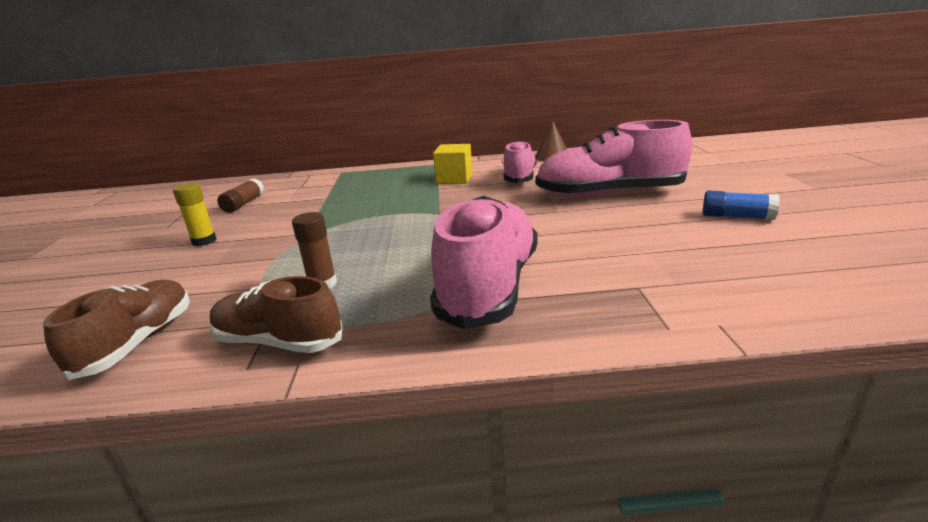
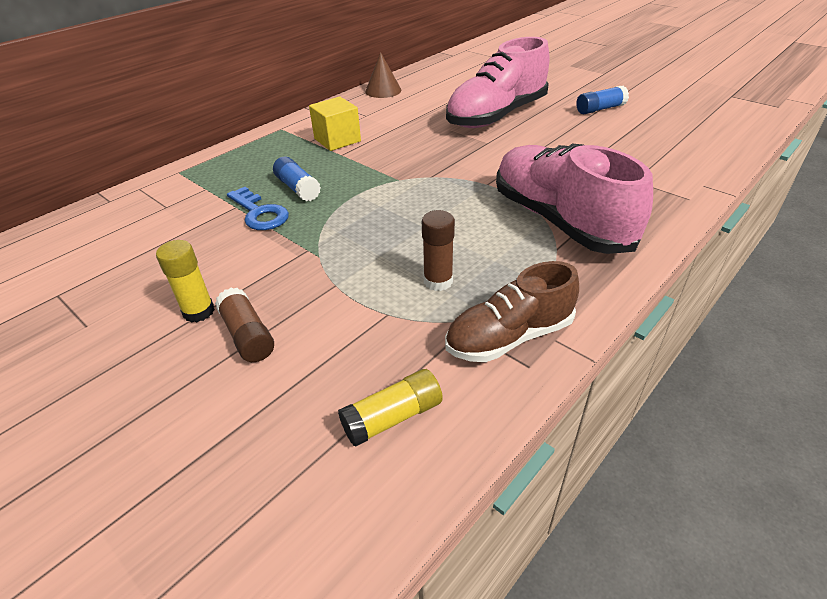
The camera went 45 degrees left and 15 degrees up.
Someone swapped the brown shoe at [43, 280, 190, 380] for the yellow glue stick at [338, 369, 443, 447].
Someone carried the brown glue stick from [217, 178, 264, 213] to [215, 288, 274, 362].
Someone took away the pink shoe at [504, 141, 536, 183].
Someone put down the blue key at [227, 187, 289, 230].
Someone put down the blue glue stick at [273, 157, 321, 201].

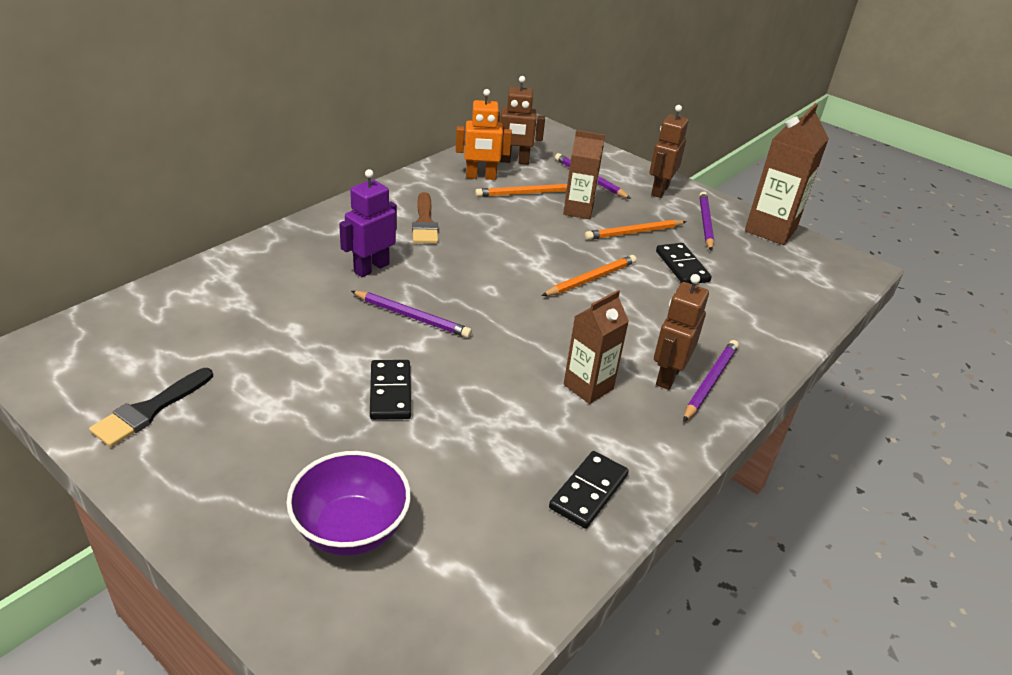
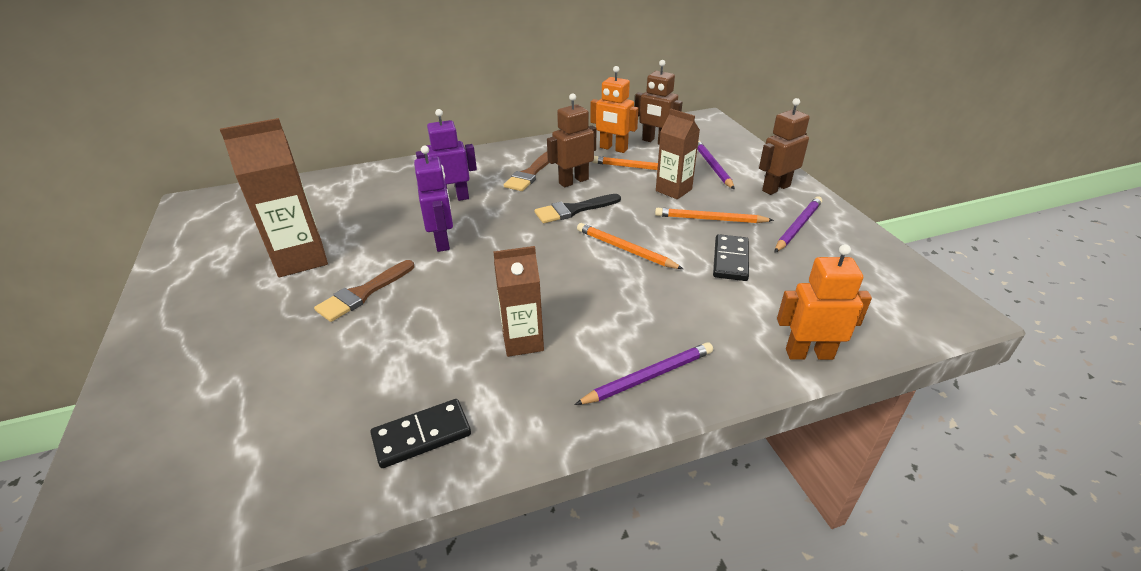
The camera went 35 degrees right and 0 degrees up.
Someone carried the black brush from [89, 368, 213, 447] to [535, 194, 621, 223].
Someone took away the purple bowl at [286, 451, 411, 556].
Someone swapped the purple pencil at [351, 291, 472, 338] for the purple robot at [414, 146, 453, 252].
Someone swapped the black domino at [370, 360, 411, 420] for the brown brush at [314, 260, 414, 322].
Someone rotated the orange pencil at [542, 255, 637, 296] by 135 degrees counterclockwise.
Someone carried the brown robot from [654, 274, 709, 390] to [547, 93, 596, 187].
Someone carried the brown carton from [745, 103, 829, 245] to [220, 118, 328, 277].
Someone put down the orange robot at [777, 244, 872, 360].

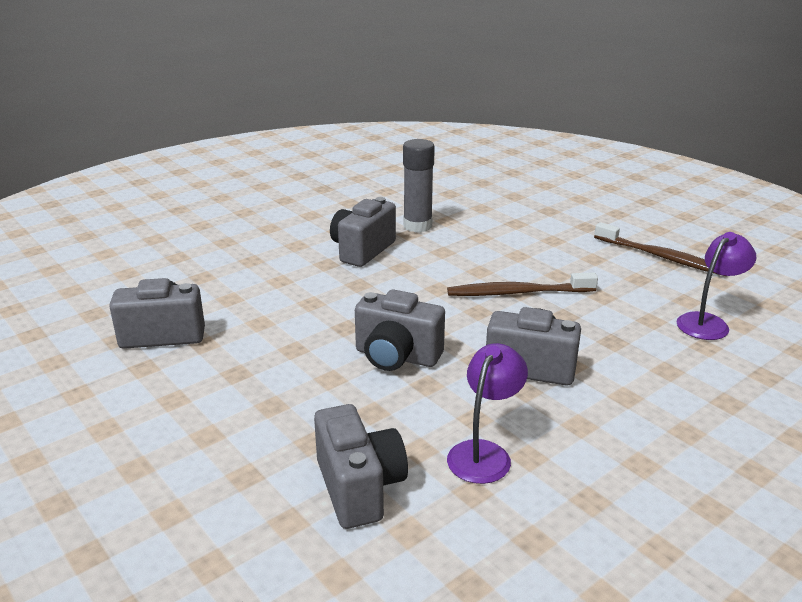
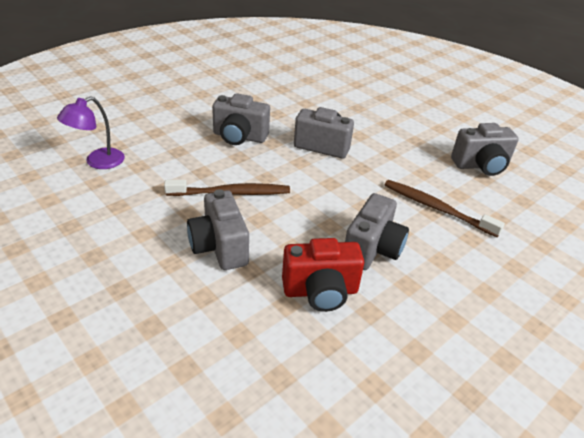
The camera went 175 degrees right and 10 degrees up.
Someone carried the grey camera from [314, 404, 408, 529] to [187, 189, 249, 270].
Someone swapped the grey glue stick at [403, 139, 435, 233] for the red camera at [282, 238, 364, 312].
Someone took away the purple lamp at [447, 343, 528, 484].
Someone carried the brown toothbrush from [594, 222, 724, 276] to [384, 180, 505, 237].

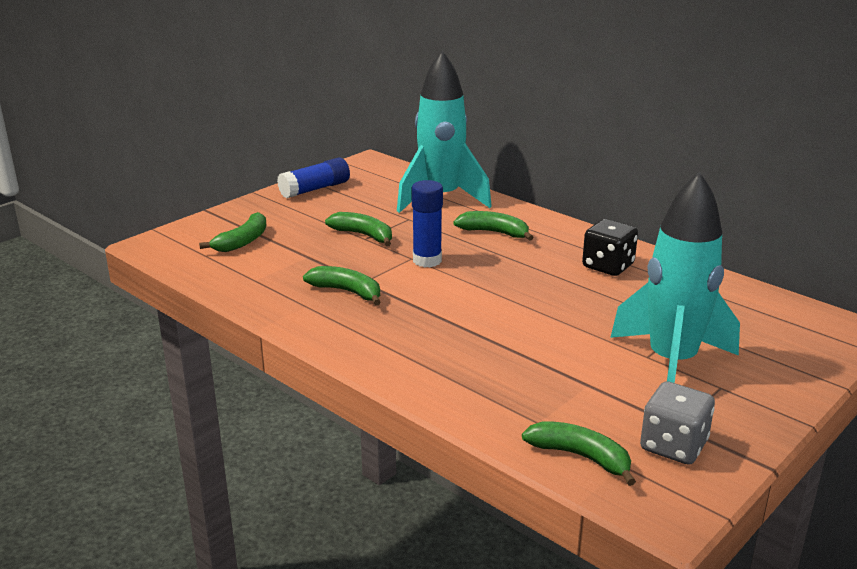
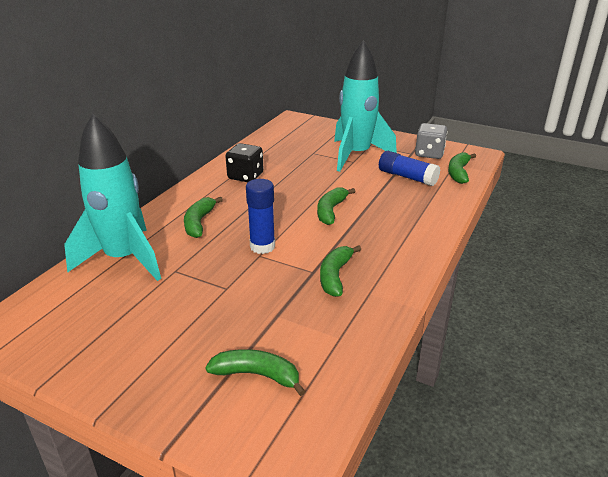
The camera went 105 degrees left and 5 degrees up.
Someone carried the blue glue stick from [277, 157, 350, 199] to [379, 151, 440, 186].
Someone carried the green banana from [325, 212, 392, 246] to [317, 187, 355, 225].

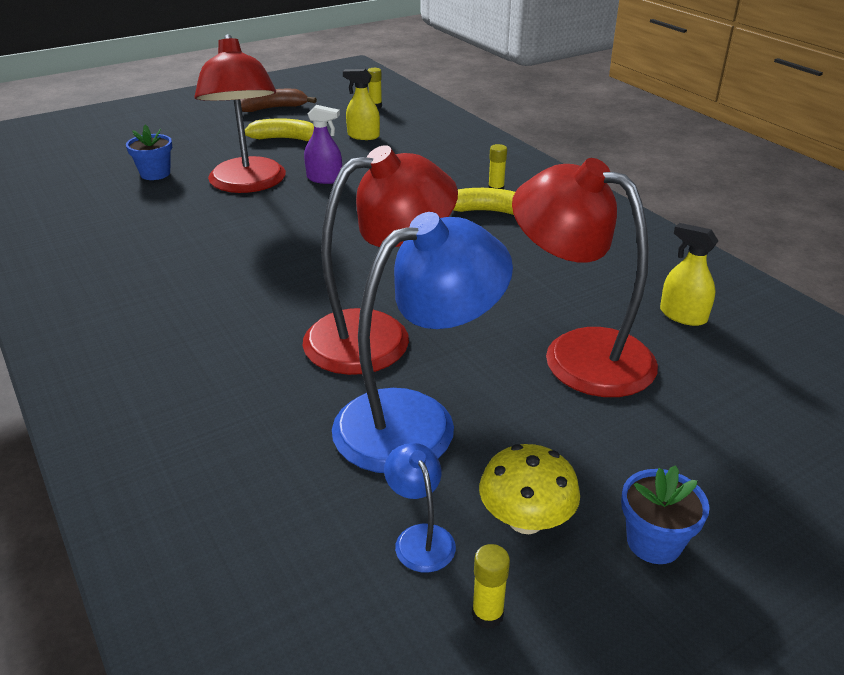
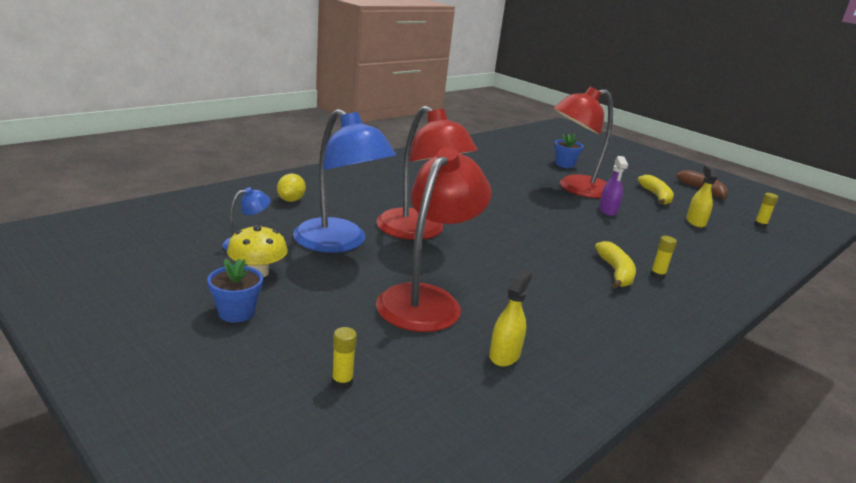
The camera went 75 degrees right and 10 degrees down.
Someone carried the yellow glue stick from [472, 544, 510, 629] to [332, 327, 357, 390].
Someone put down the yellow lemon at [277, 174, 306, 202].

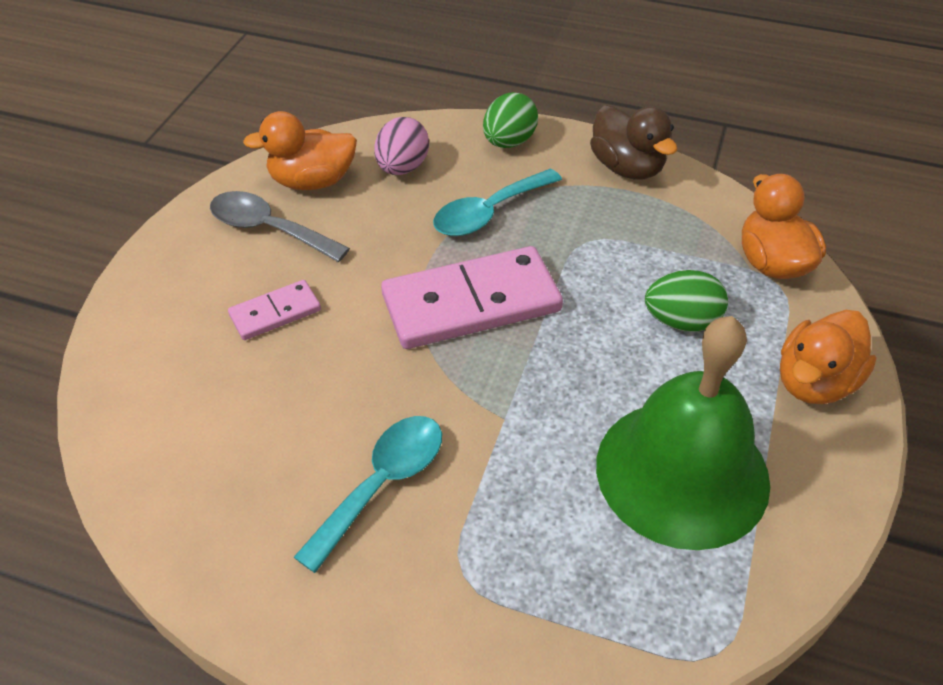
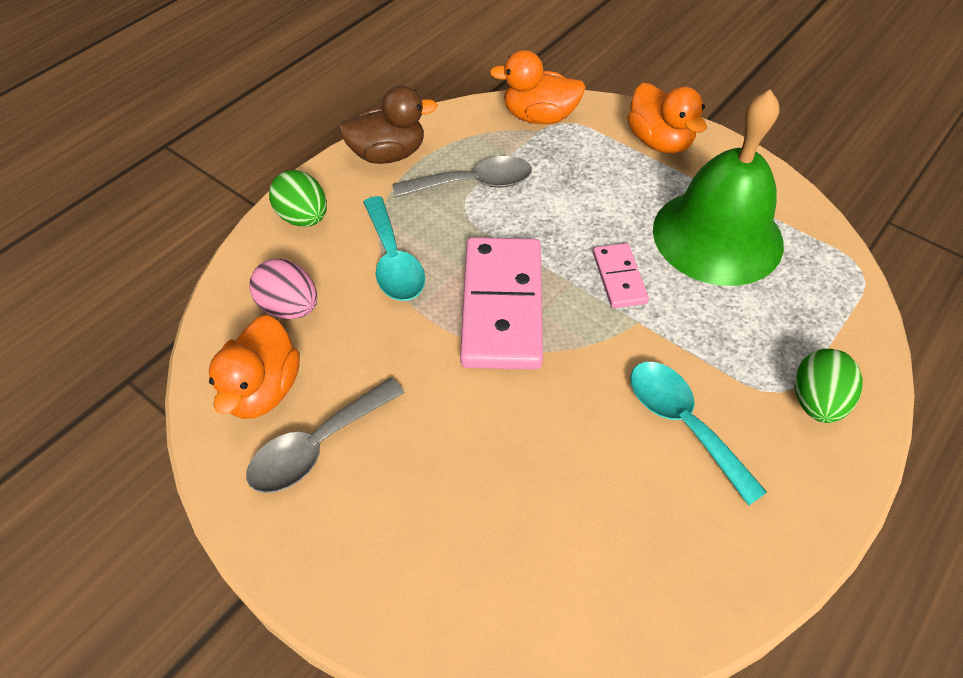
The camera went 70 degrees left and 5 degrees up.
Someone carried the pink domino from [228, 280, 321, 340] to [593, 243, 649, 308].
Someone carried the green egg from [645, 270, 728, 332] to [795, 349, 863, 423].
Someone put down the grey spoon at [393, 156, 532, 198].

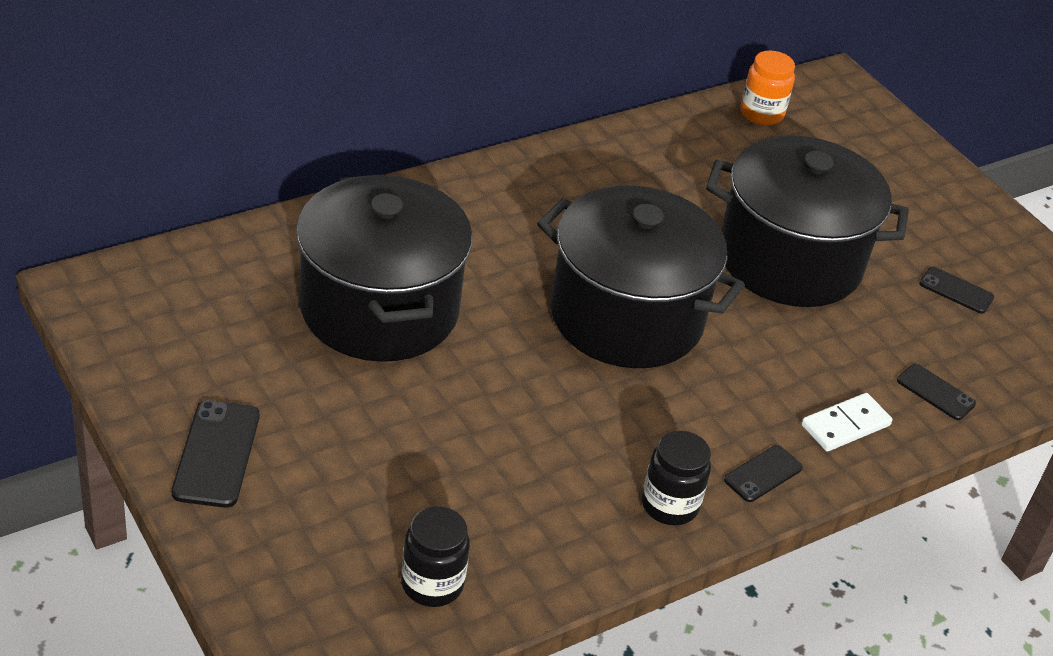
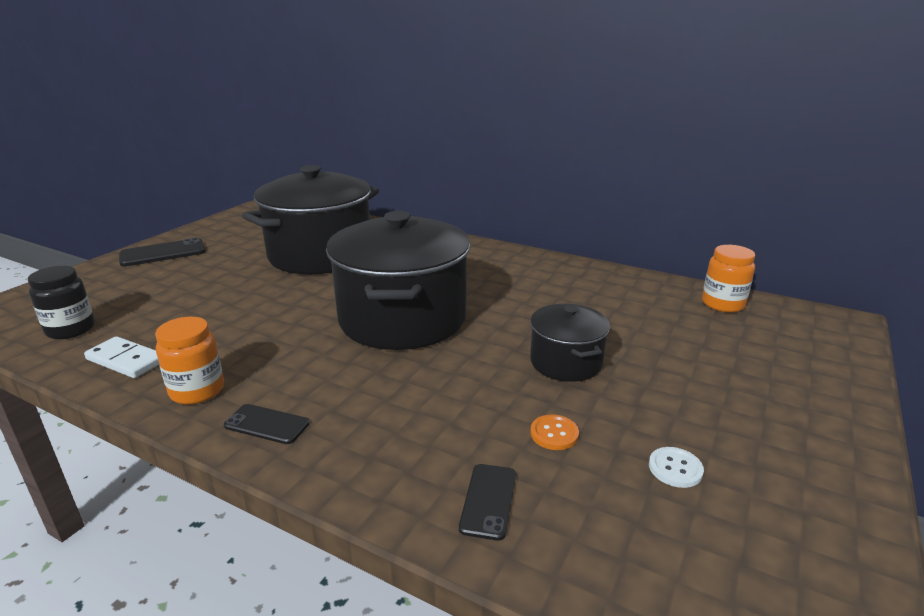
The camera went 65 degrees right and 15 degrees down.
Someone repainted the black jar at [642, 431, 711, 525], which became the orange jar at [155, 317, 224, 405].
Someone scaled the black pot at [706, 135, 909, 307] by 0.50.
Someone carried the white domino from [802, 393, 893, 452] to [84, 336, 159, 378].
Someone swapped the black phone at [919, 267, 994, 314] for the white button at [649, 447, 704, 488].
Someone put down the orange button at [530, 414, 579, 450].

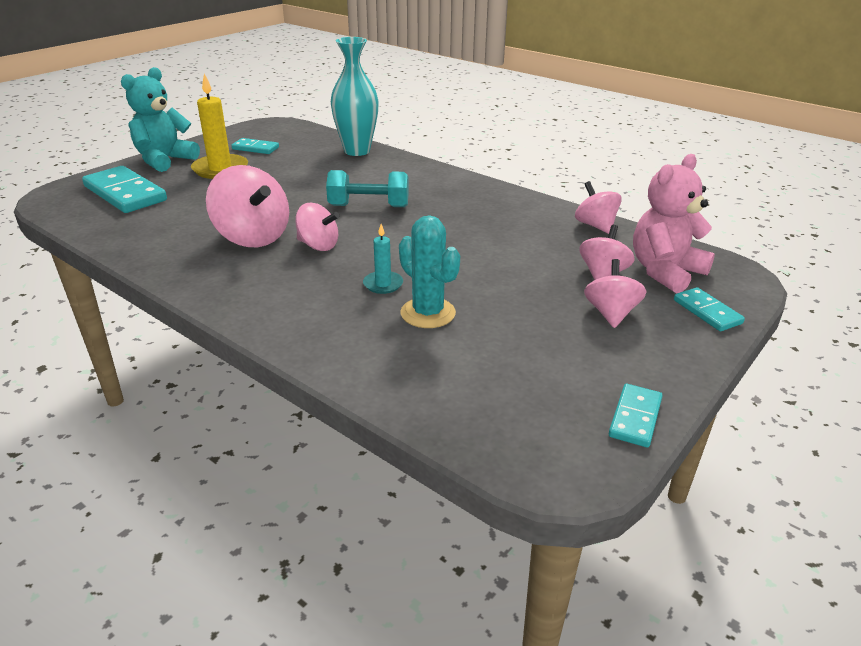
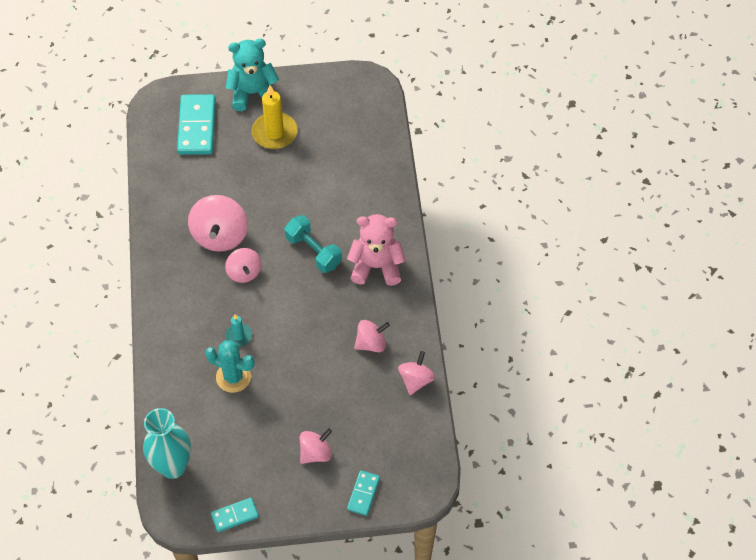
The camera went 45 degrees right and 25 degrees up.
Someone took away the turquoise domino at [231, 138, 279, 154].
Someone carried the turquoise vase from [331, 37, 379, 156] to [143, 408, 191, 479].
Someone rotated the turquoise cactus at [399, 215, 460, 328] by 75 degrees counterclockwise.
Someone carried the pink spinning top from [579, 225, 635, 280] to [354, 320, 390, 352].
Someone carried the pink teddy bear from [633, 154, 715, 293] to [347, 214, 406, 286].

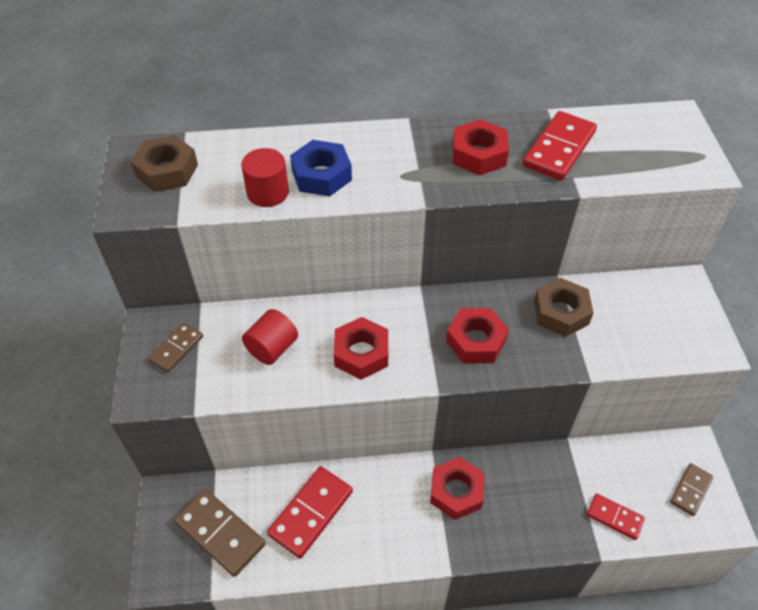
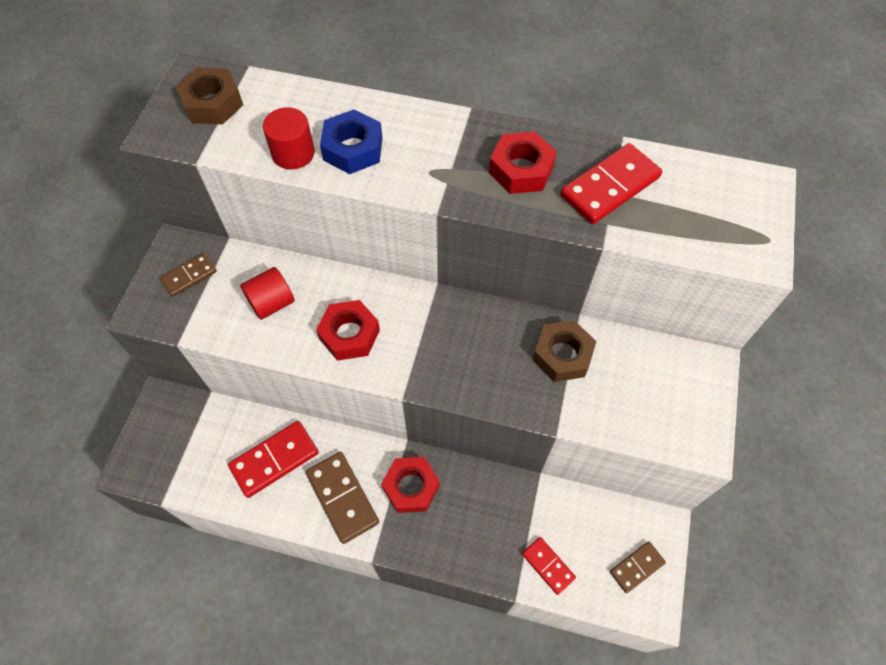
The camera went 20 degrees right and 10 degrees up.
Someone carried the brown domino from [174, 489, 266, 577] to [306, 452, 379, 544].
Someone took away the red nut at [446, 308, 509, 363].

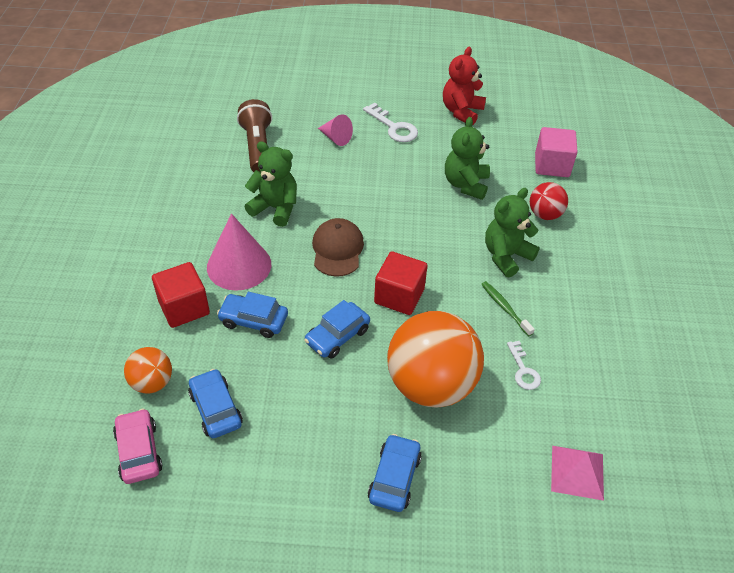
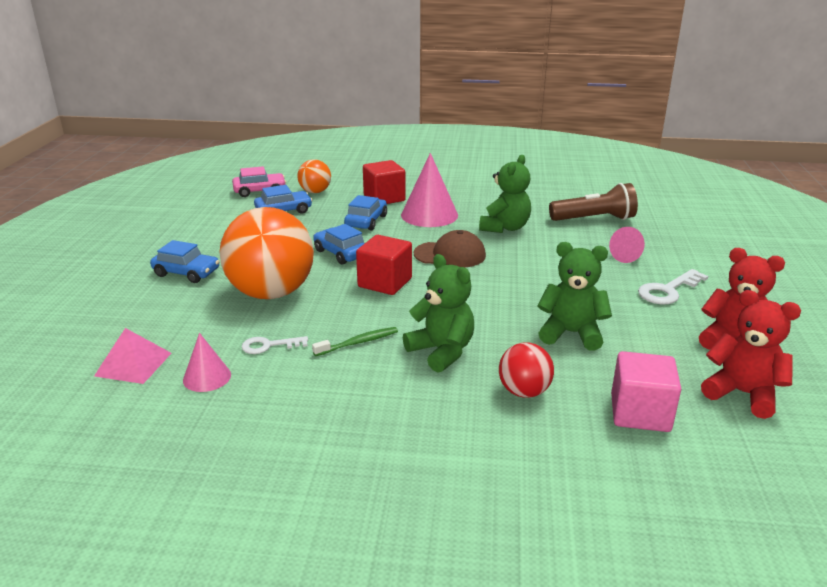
The camera went 95 degrees right and 20 degrees down.
Someone put down the pink cone at [183, 333, 231, 392].
Someone put down the red teddy bear at [701, 290, 801, 419].

